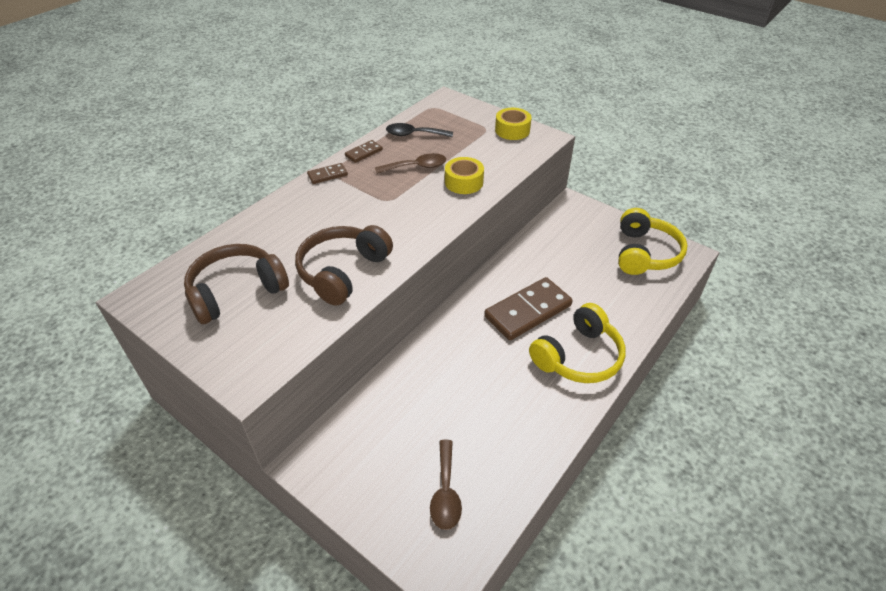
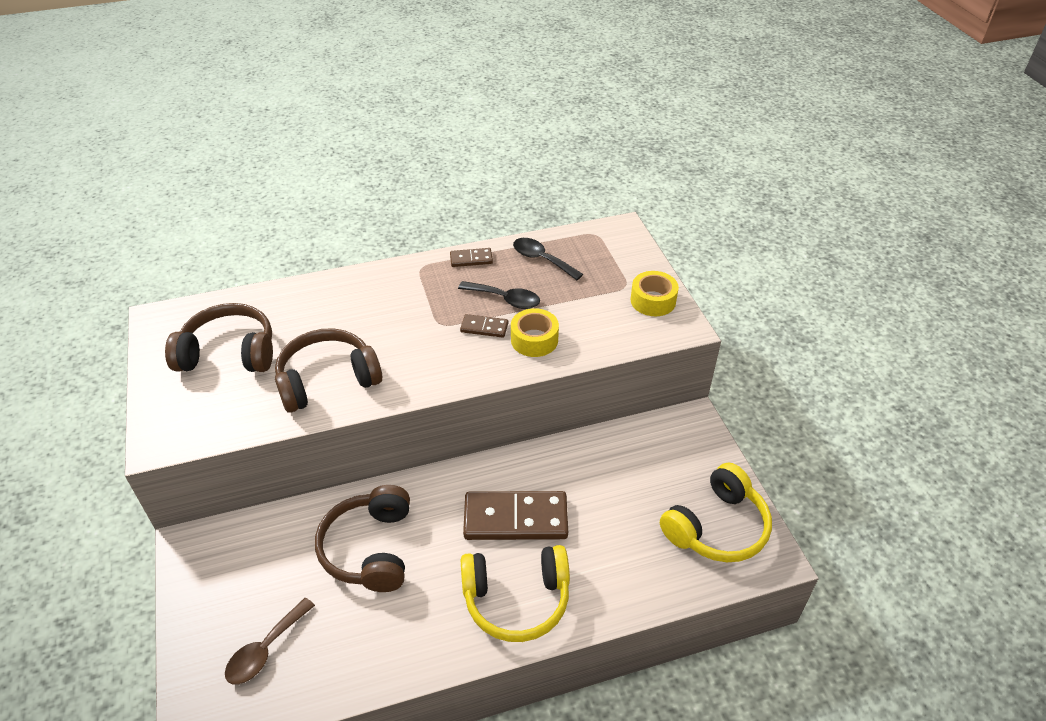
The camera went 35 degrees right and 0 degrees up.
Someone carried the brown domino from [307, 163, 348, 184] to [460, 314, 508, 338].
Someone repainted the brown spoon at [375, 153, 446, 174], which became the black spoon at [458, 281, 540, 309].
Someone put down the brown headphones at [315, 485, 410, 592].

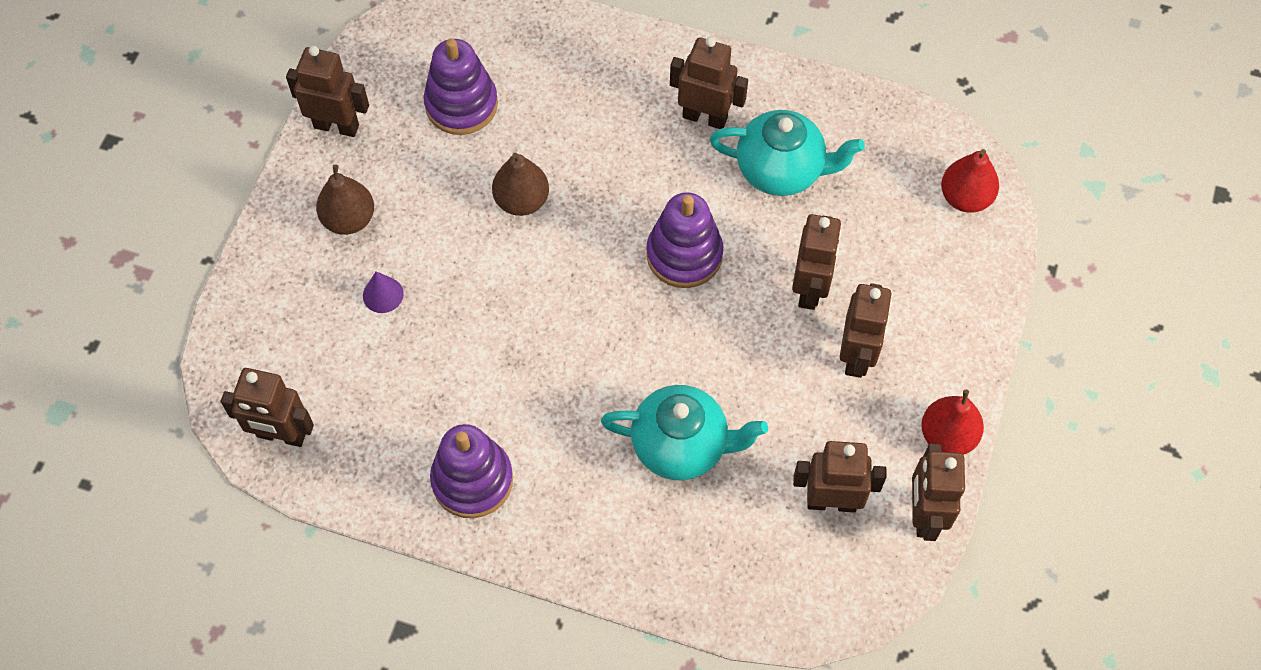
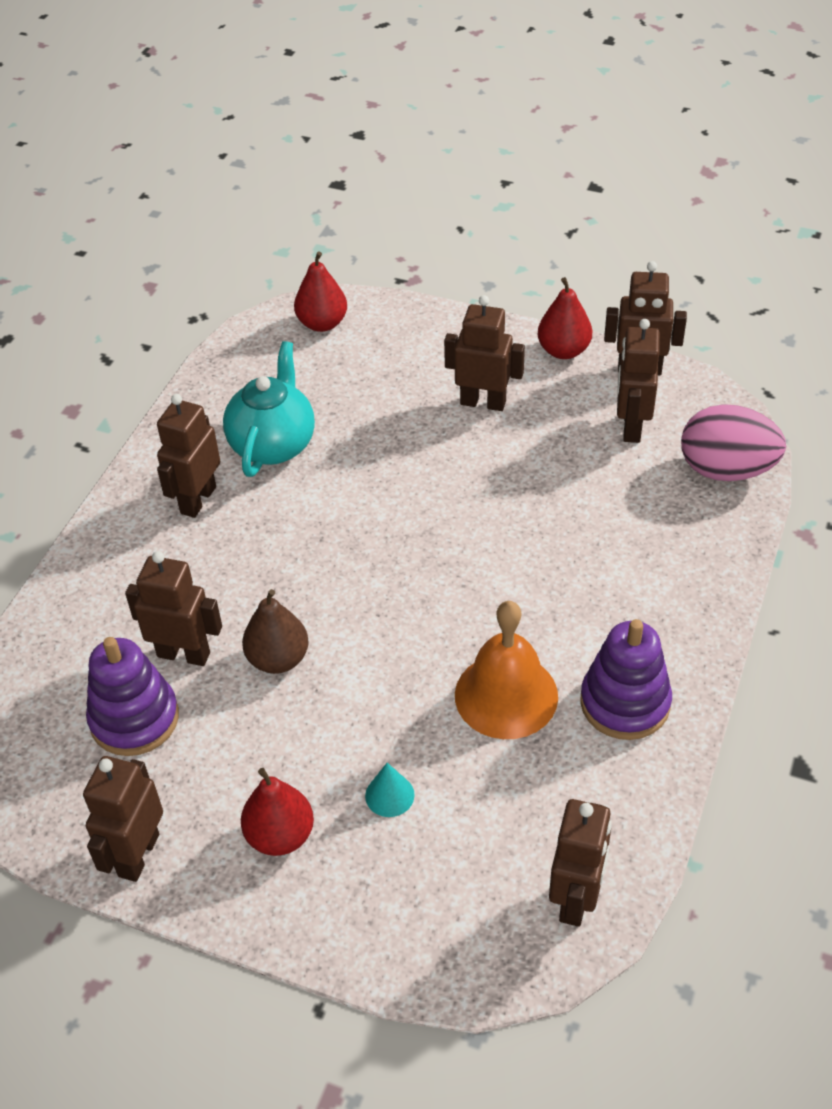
The camera went 85 degrees left and 15 degrees down.
Someone repainted the brown pear at [316, 164, 374, 235], which became the red pear at [241, 768, 314, 856].
Someone repainted the purple cone at [363, 271, 404, 313], which became the turquoise cone at [365, 763, 415, 817].
Someone took away the turquoise teapot at [601, 385, 768, 480].
Someone took away the purple stacking toy at [646, 192, 723, 288].
Someone carried the brown robot from [792, 214, 842, 310] to [125, 551, 222, 666].
Someone put down the orange bell at [455, 601, 558, 739].
Someone put down the pink egg at [681, 404, 786, 481].

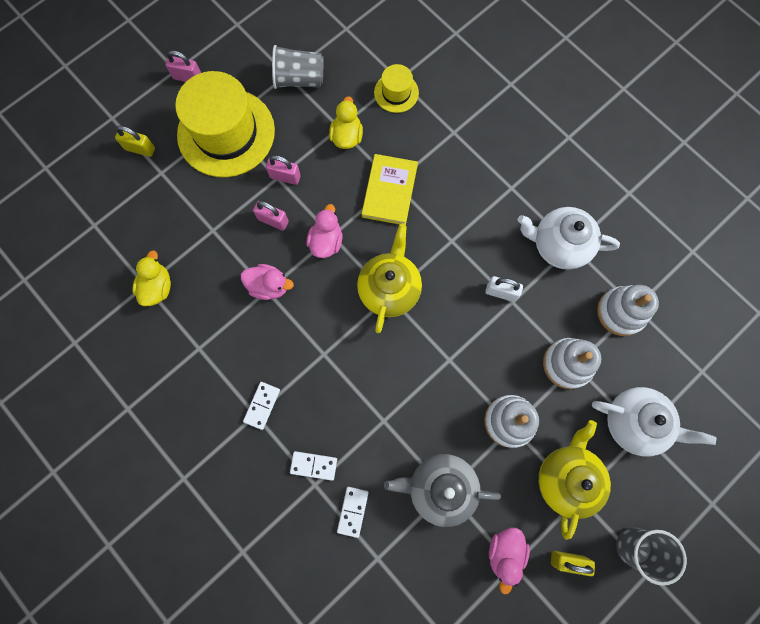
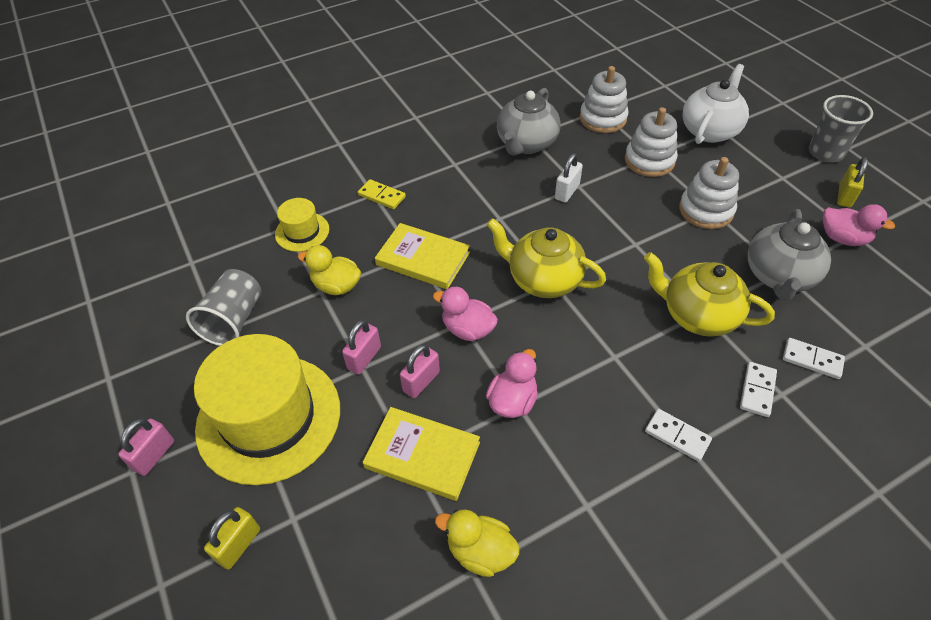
The camera went 75 degrees left and 25 degrees down.
Someone repainted the white teapot at [518, 207, 620, 270], which became the grey teapot at [497, 88, 560, 156].
Someone carried the yellow teapot from [538, 420, 611, 540] to [644, 252, 775, 337].
Someone put down the yellow domino at [358, 179, 406, 209].
Someone put down the yellow book at [363, 407, 480, 501].

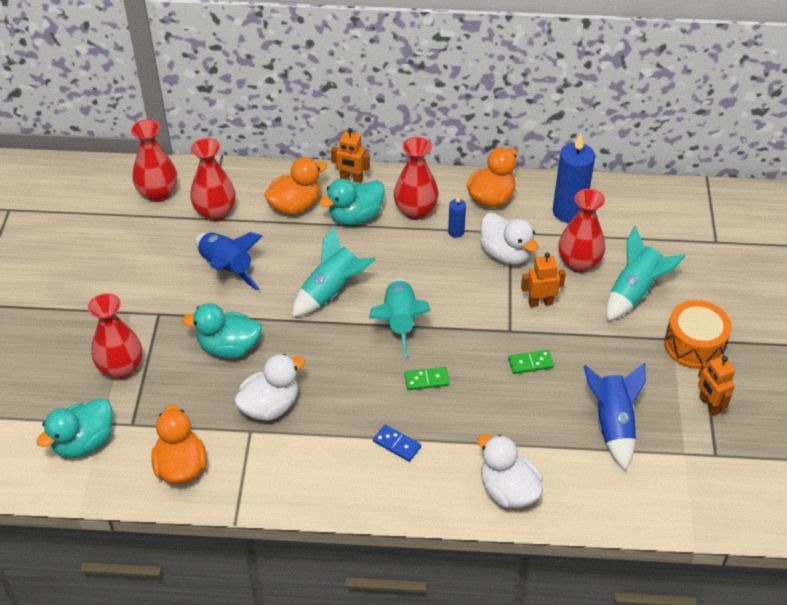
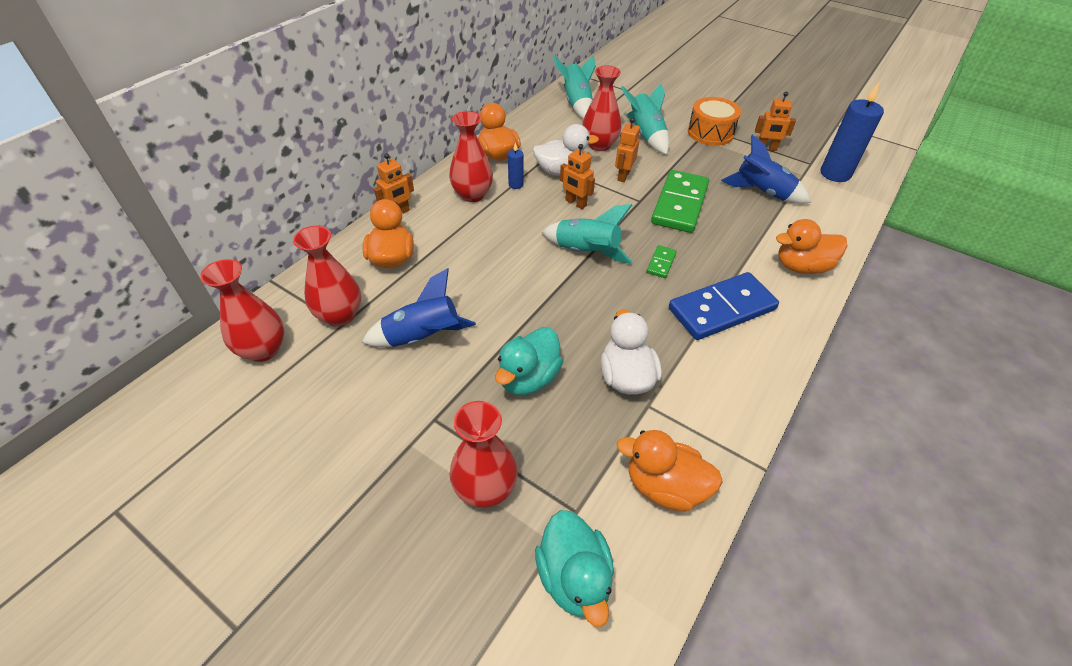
The camera went 60 degrees left and 0 degrees up.
Someone carried the turquoise rocket from [292, 225, 375, 317] to [552, 55, 596, 120].
Someone took away the turquoise duck at [319, 179, 385, 225].
Someone scaled the blue domino at [373, 425, 421, 462] by 2.29.
Someone repainted the white duck at [477, 434, 543, 508], which became the orange duck at [776, 219, 848, 274].
Someone scaled the green domino at [508, 350, 554, 374] by 2.29.
Someone carried the blue candle from [553, 134, 595, 223] to [821, 82, 884, 182].
Someone put down the orange robot at [560, 144, 595, 209].

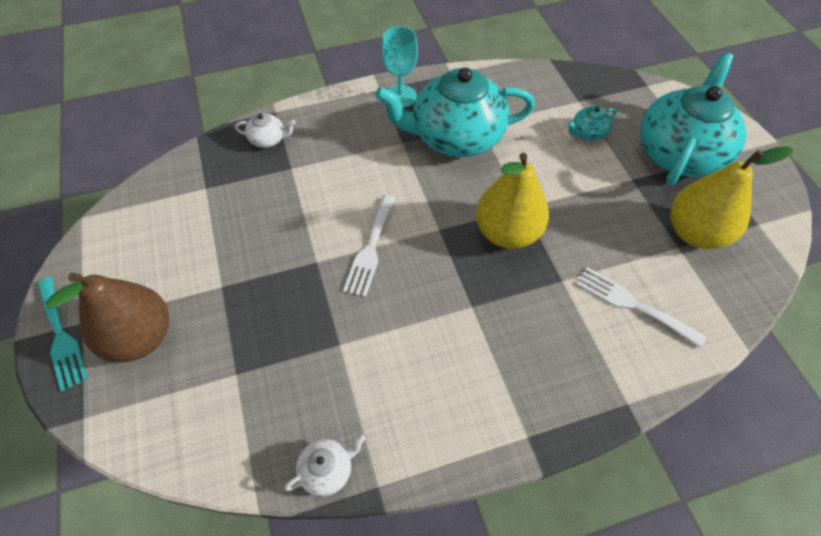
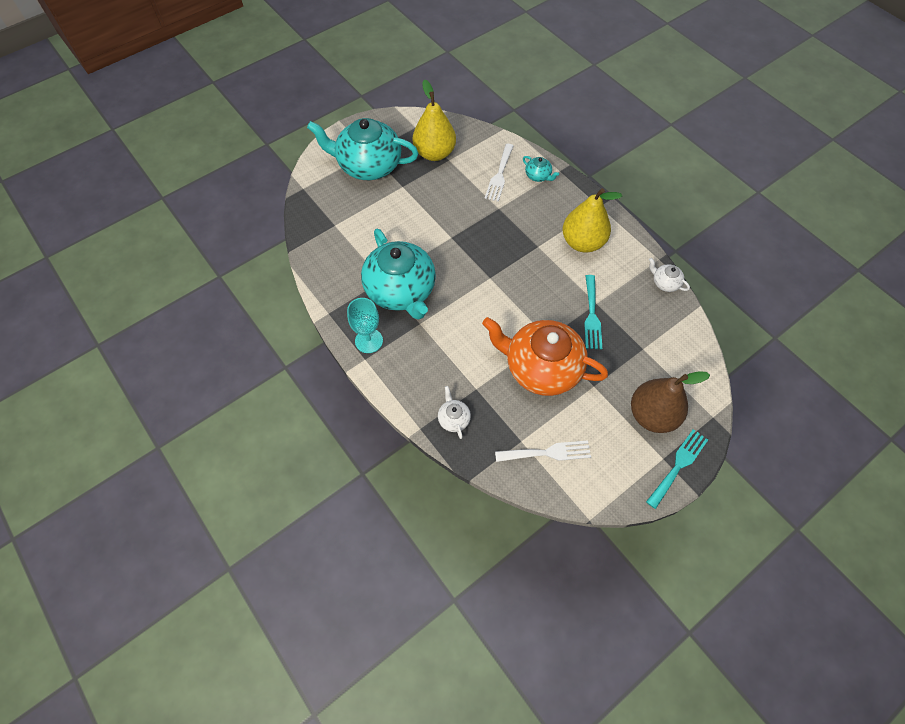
The camera went 110 degrees left and 5 degrees up.
Someone carried the white fork from [343, 195, 396, 297] to [495, 441, 591, 462].
Someone carried the yellow pear from [476, 153, 549, 249] to [562, 188, 622, 253].
Someone carried the turquoise teapot from [568, 106, 617, 140] to [523, 156, 559, 182].
Someone put down the orange teapot at [482, 317, 608, 396].
Someone put down the turquoise fork at [584, 275, 602, 349].

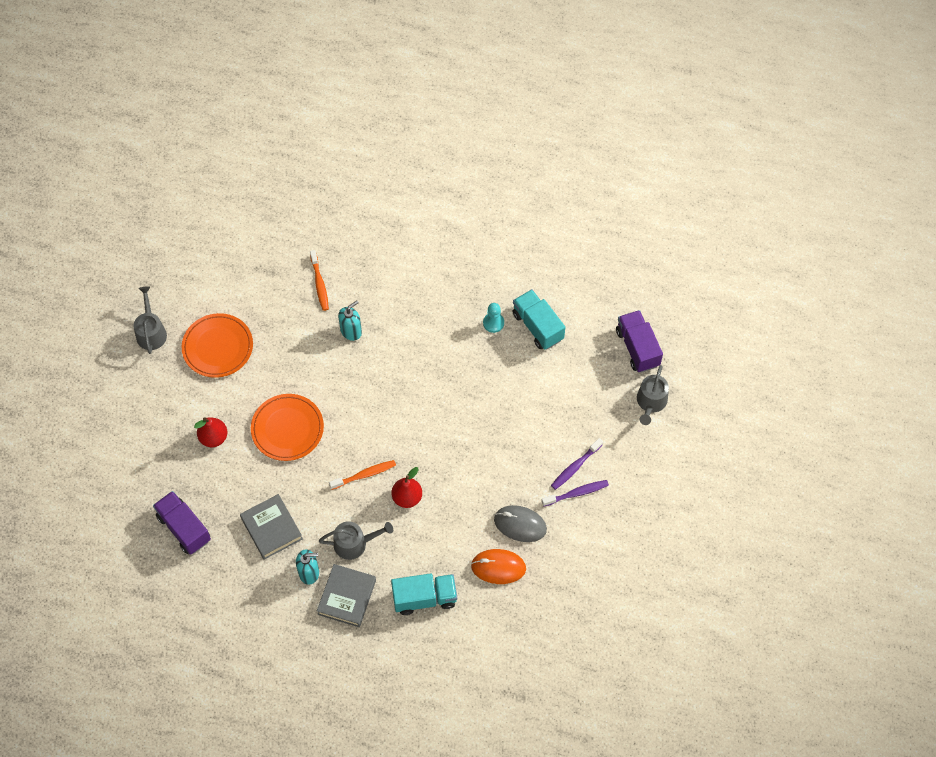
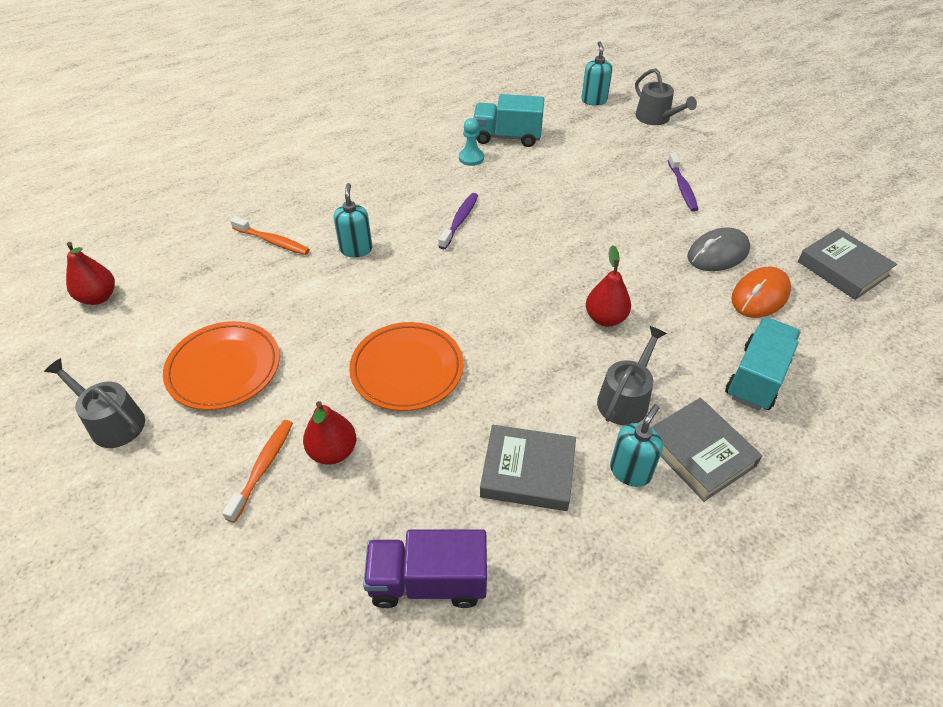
The camera went 50 degrees left and 15 degrees down.
Someone carried the orange toothbrush from [329, 460, 396, 490] to [222, 420, 293, 523].
Someone carried the purple toothbrush from [541, 480, 609, 507] to [438, 193, 478, 249].
Someone swapped the purple truck at [616, 310, 663, 373] for the turquoise soap dispenser at [581, 41, 612, 105].
Someone put down the red pear at [66, 242, 115, 305].
Someone put down the grey book at [798, 228, 897, 300].

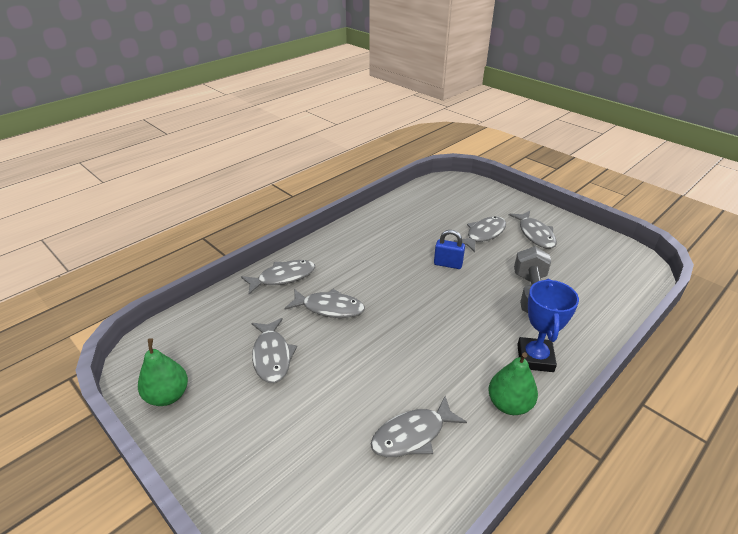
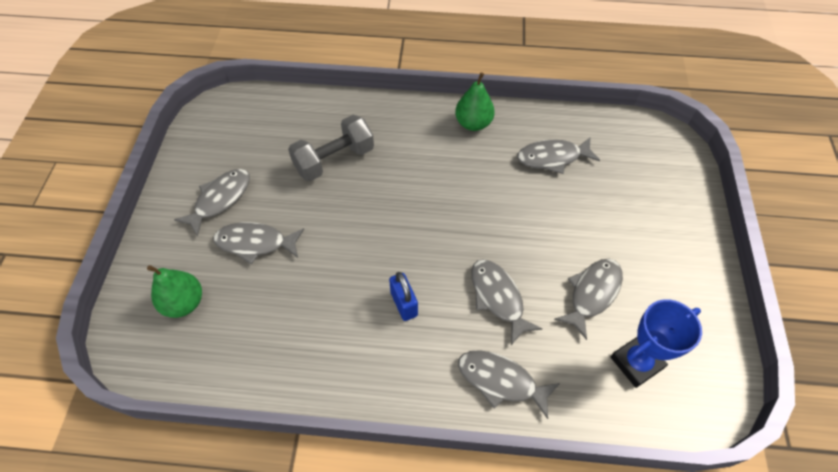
The camera went 130 degrees left and 20 degrees up.
Someone carried the green pear from [138, 338, 188, 406] to [147, 265, 202, 318].
Someone rotated the grey fish at [371, 396, 467, 457] by 150 degrees clockwise.
Someone carried the blue padlock from [434, 230, 465, 269] to [389, 272, 418, 321].
Someone carried the blue trophy from [517, 279, 579, 372] to [611, 299, 702, 388].

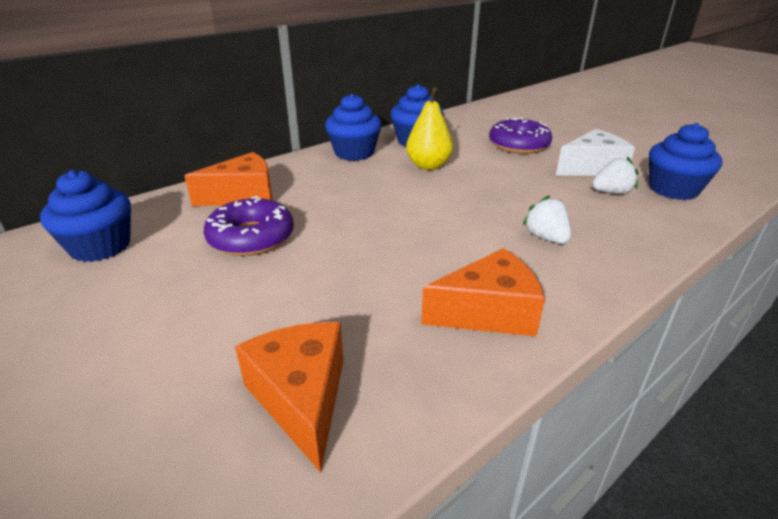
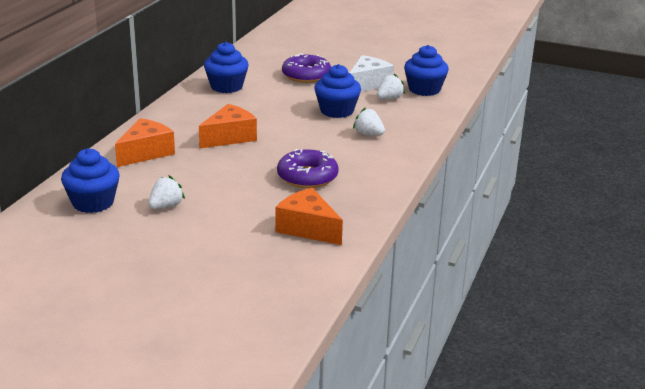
The camera went 30 degrees left and 5 degrees down.
Someone carried the purple donut from [204, 196, 294, 256] to [277, 149, 339, 188].
Someone carried the blue cupcake from [325, 93, 381, 161] to [314, 64, 361, 118].
Someone took away the yellow pear at [406, 88, 453, 170].
Someone carried the orange cheese from [421, 248, 545, 337] to [199, 104, 257, 148].
Someone put down the white strawberry at [148, 176, 185, 209].

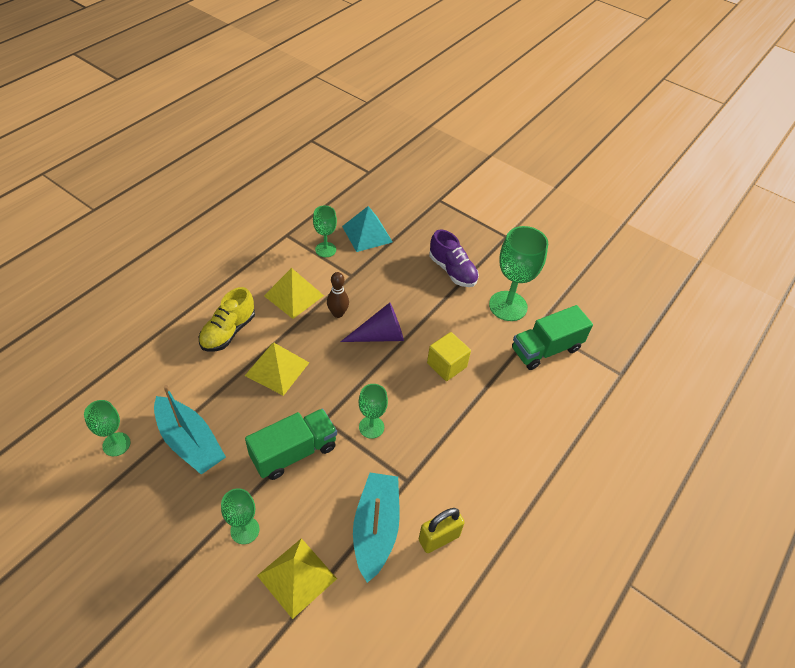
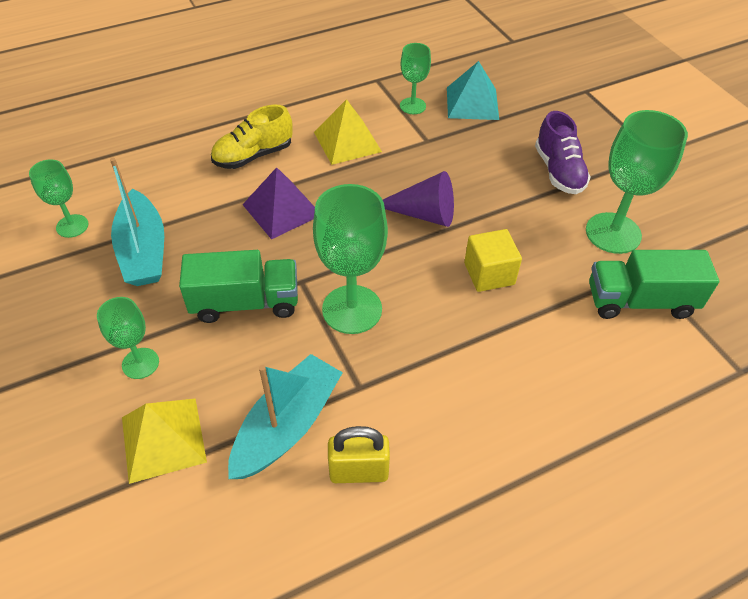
The camera went 30 degrees right and 0 degrees up.
Someone repainted the yellow pyramid at [245, 342, 309, 396], which became the purple pyramid at [242, 167, 315, 240].
Someone took away the brown bowling pin at [327, 272, 349, 318].
Someone scaled the green goblet at [358, 384, 388, 439] by 1.76.

